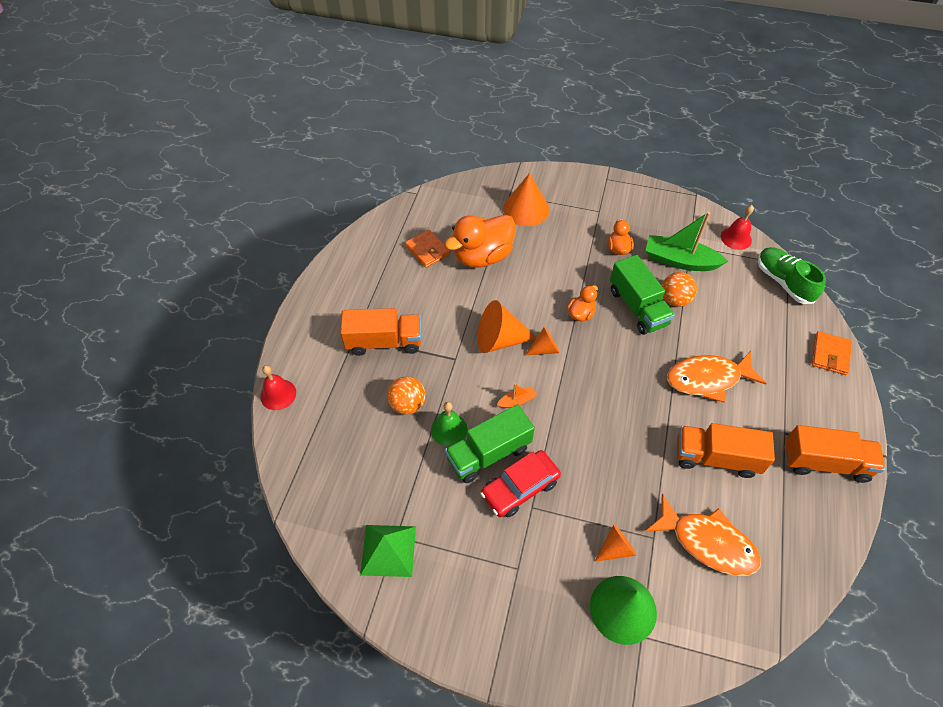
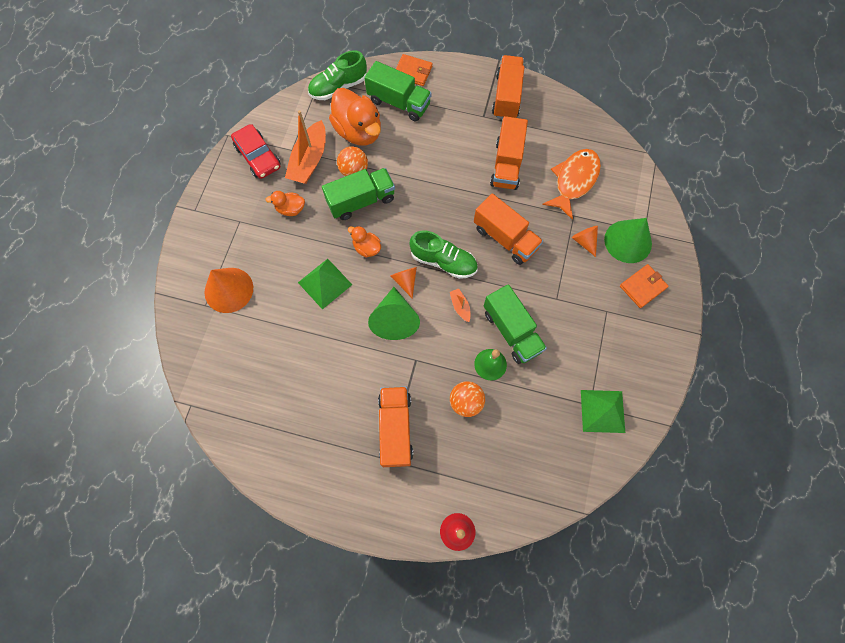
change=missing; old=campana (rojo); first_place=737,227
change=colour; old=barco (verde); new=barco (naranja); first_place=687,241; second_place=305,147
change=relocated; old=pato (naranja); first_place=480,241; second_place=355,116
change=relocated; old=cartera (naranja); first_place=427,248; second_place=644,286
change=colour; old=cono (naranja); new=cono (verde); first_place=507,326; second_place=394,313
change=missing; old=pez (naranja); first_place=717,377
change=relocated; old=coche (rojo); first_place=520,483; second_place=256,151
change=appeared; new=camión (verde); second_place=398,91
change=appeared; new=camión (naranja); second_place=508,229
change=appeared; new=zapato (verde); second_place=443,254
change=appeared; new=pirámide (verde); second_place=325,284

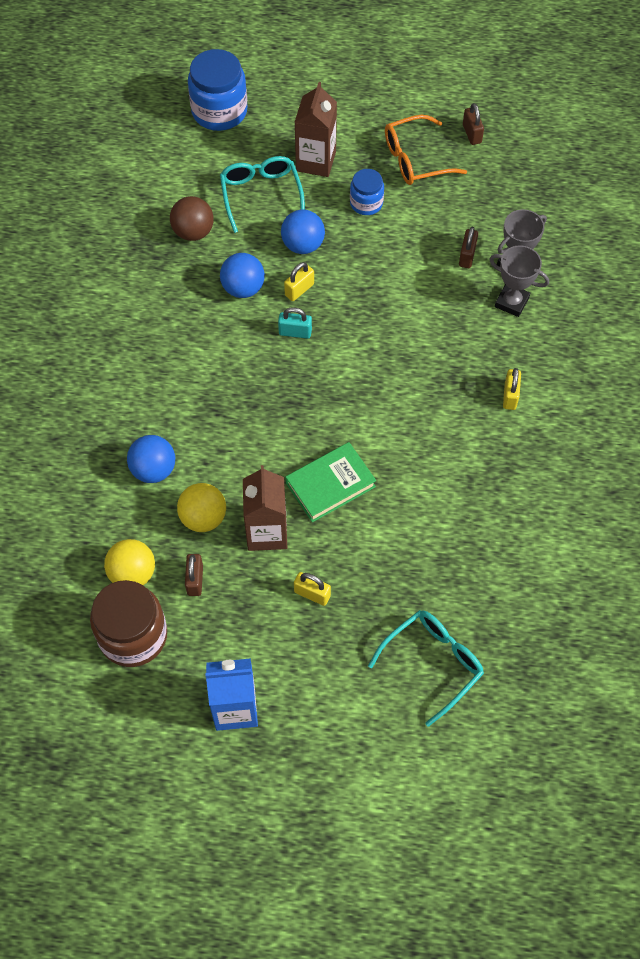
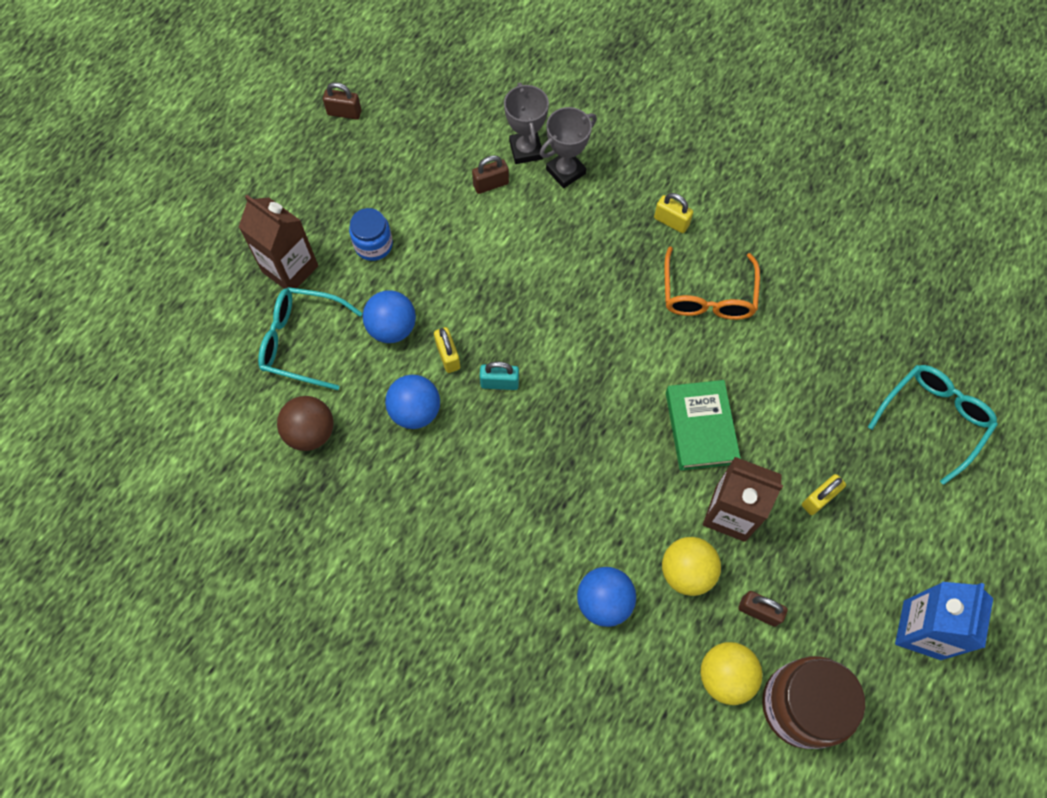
change=missing; old=tarro (azul); first_place=217,90
change=relocated; old=gafas (naranja); first_place=426,150; second_place=712,283
change=spun; old=candado (marrón); first_place=468,247; second_place=490,174; degrees=-60
change=spun; old=candado (turquesa); first_place=295,323; second_place=499,376; degrees=60
change=spun; old=gafas (turquesa); first_place=426,668; second_place=933,425; degrees=60

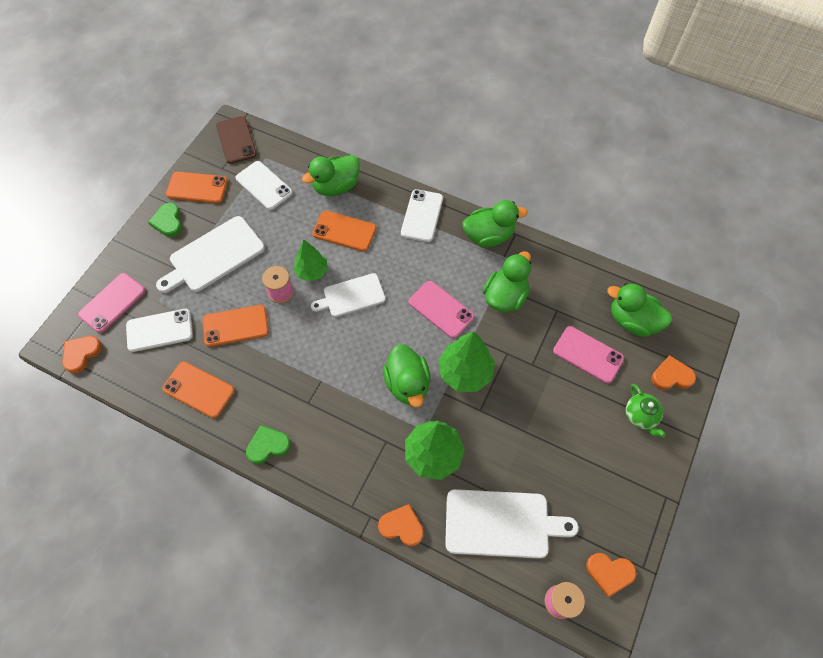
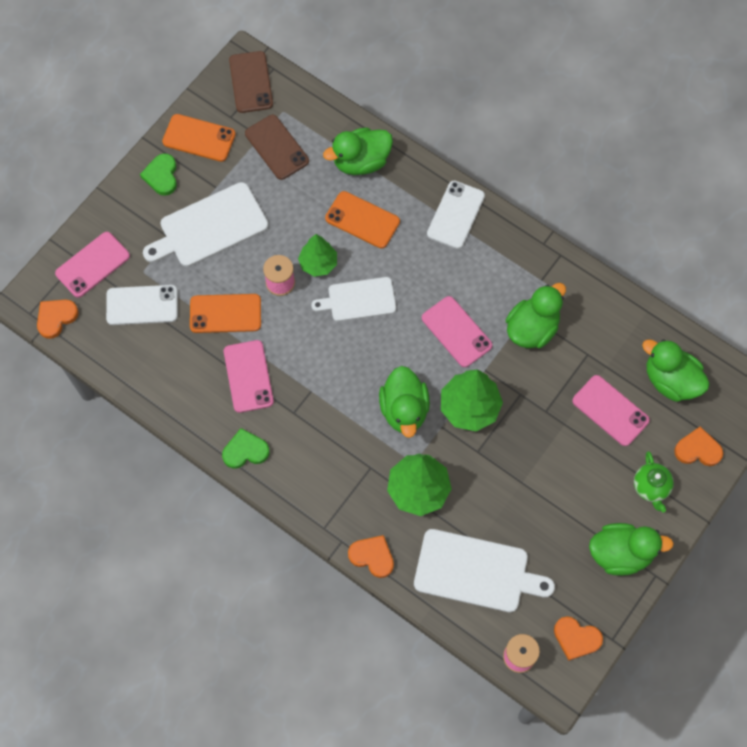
change=colour; old=móvil (blanco); new=móvil (marrón); first_place=264,185; second_place=277,147
change=relocated; old=pato (verde); first_place=495,223; second_place=631,549
change=missing; old=móvil (naranja); first_place=198,390
change=appeared; new=móvil (rosa); second_place=249,376

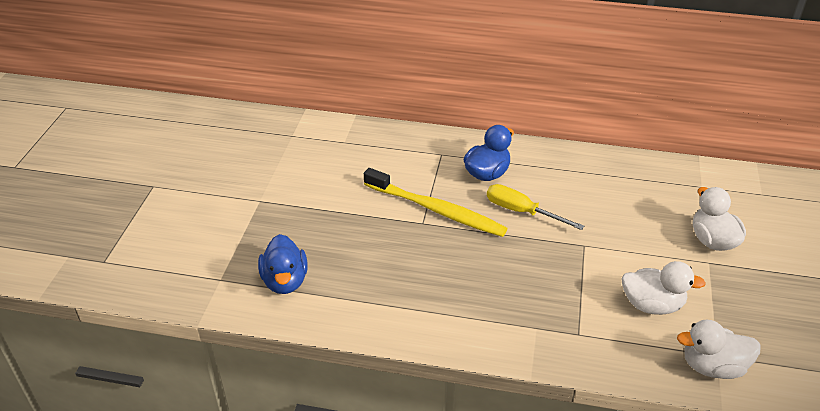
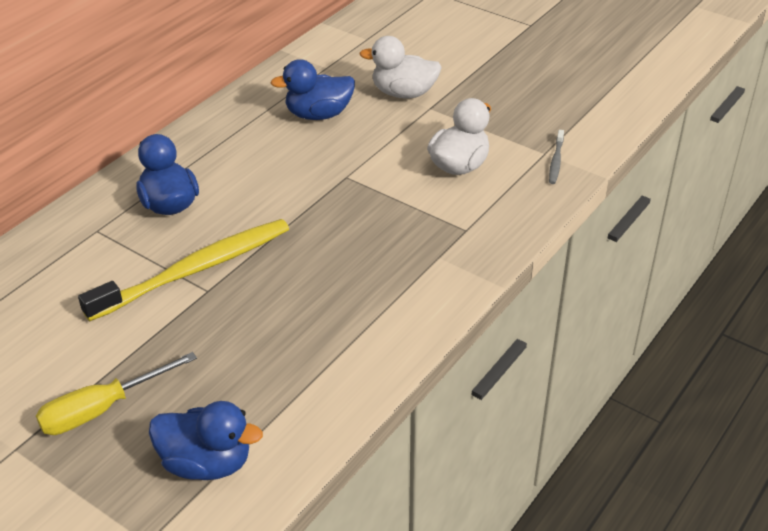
change=relocated; old=destornillador (amarillo); first_place=535,207; second_place=116,393
change=exchanged; old=pato (blanco); new=cepillo de dientes (gris); first_place=719,349; second_place=556,157
change=appeared; new=pato (azul); second_place=313,89

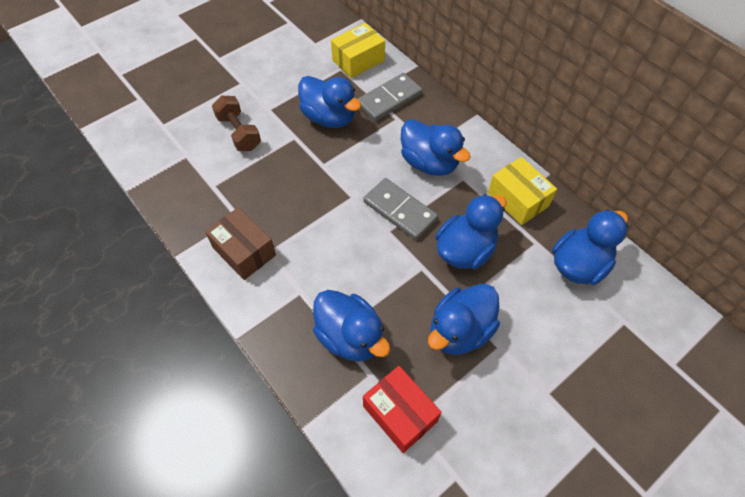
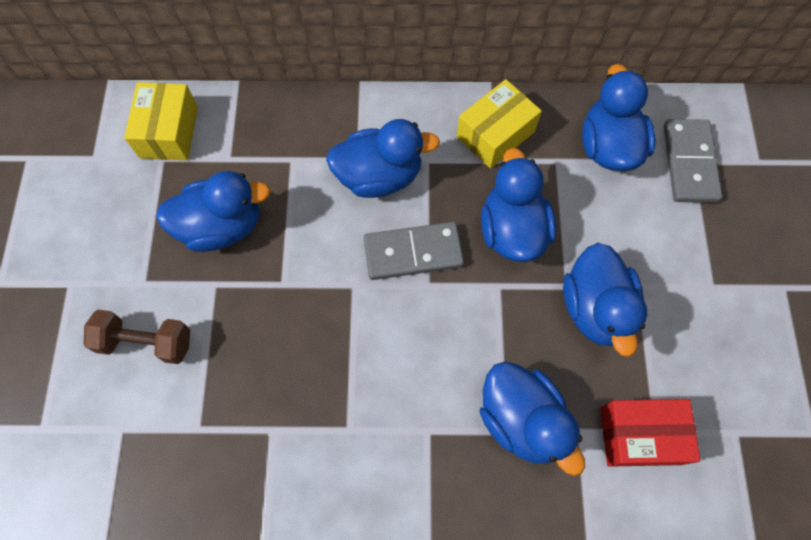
change=relocated; old=ficha de dominó (gris); first_place=389,97; second_place=693,161
change=spun; old=caja (amarillo); first_place=522,191; second_place=499,123; degrees=-45
change=missing; old=caja (marrón); first_place=240,243
change=spun; old=pato (azul); first_place=351,326; second_place=532,418; degrees=60

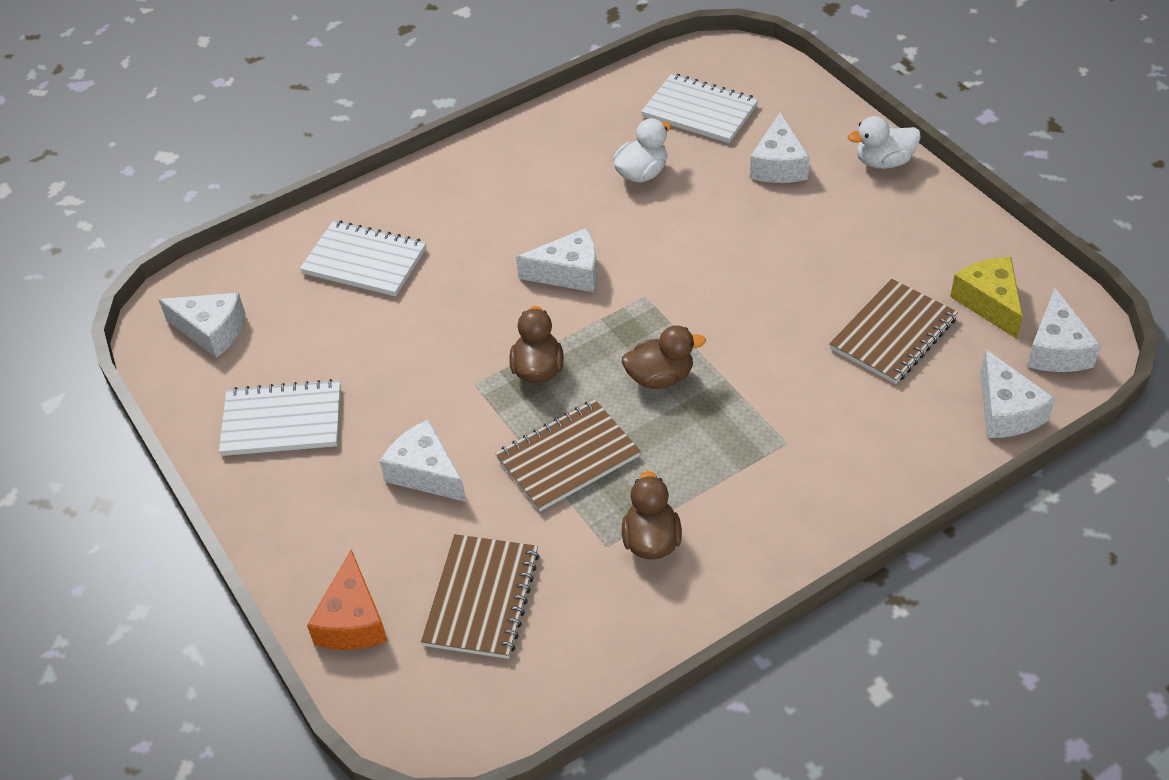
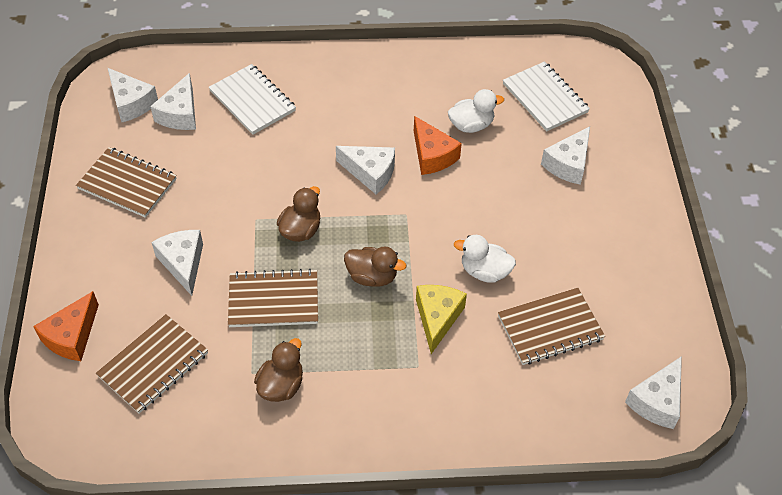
change=relocated; old=pato (blanco); first_place=884,142; second_place=485,259
change=relocated; old=queso (amarillo); first_place=986,298; second_place=441,319
change=relocated; old=queso (blanco); first_place=1018,394; second_place=173,101
change=colour; old=cuaderno (blanco); new=cuaderno (marrón); first_place=280,417; second_place=126,182
change=appeared; new=queso (naranja); second_place=438,145

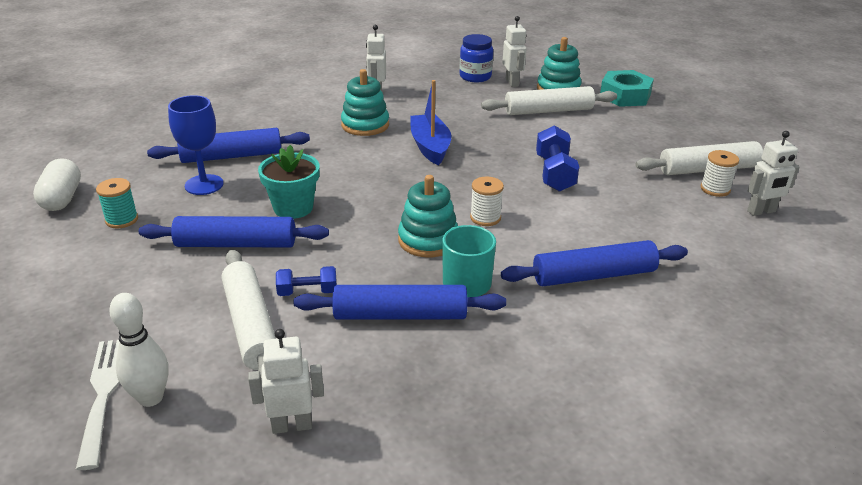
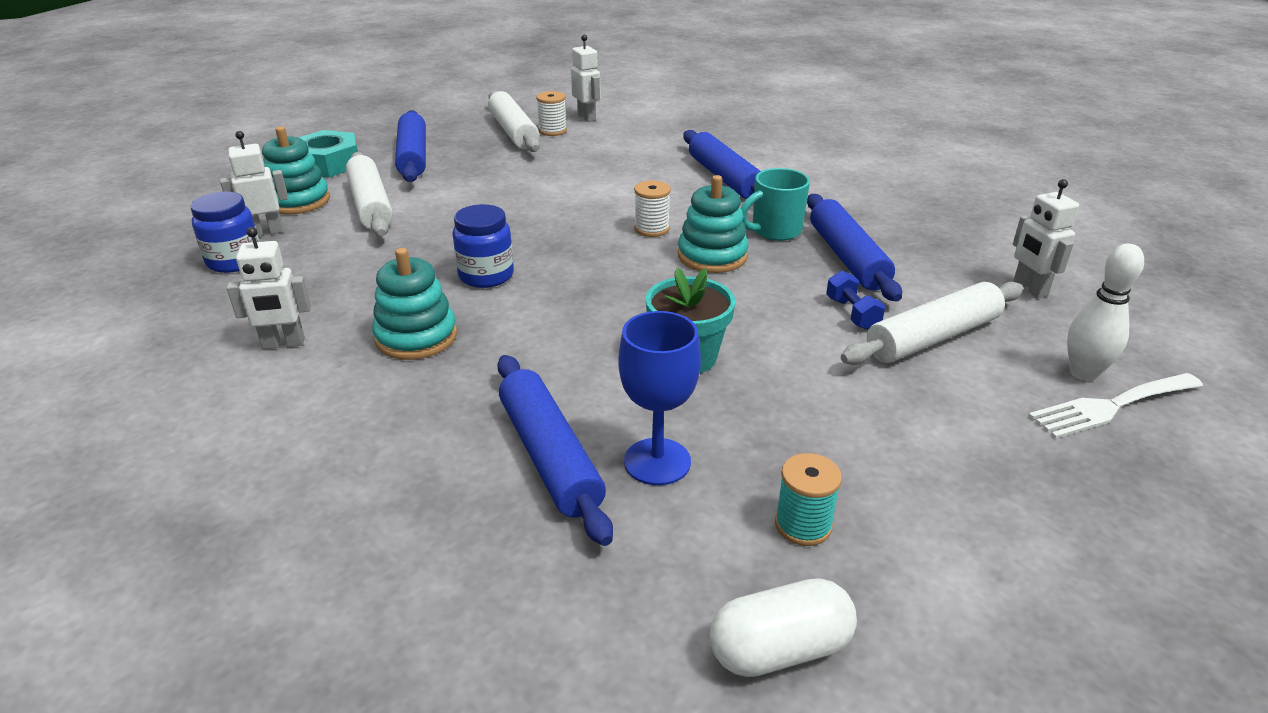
change=exchanged; old=barco (azul); new=tarro (azul); first_place=430,122; second_place=483,246
change=missing; old=mancuerna (azul); first_place=557,158
change=relocated; old=rodillo (azul); first_place=234,232; second_place=410,146

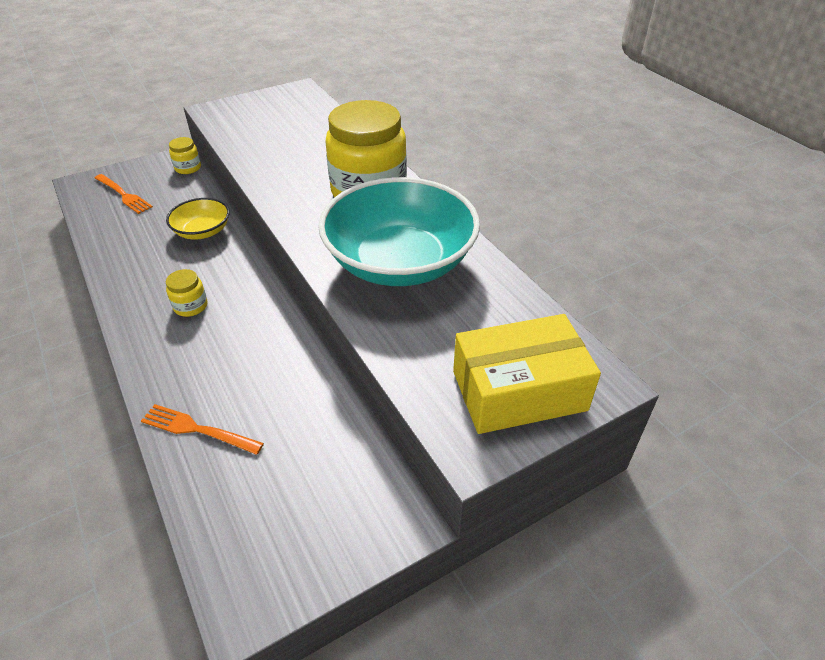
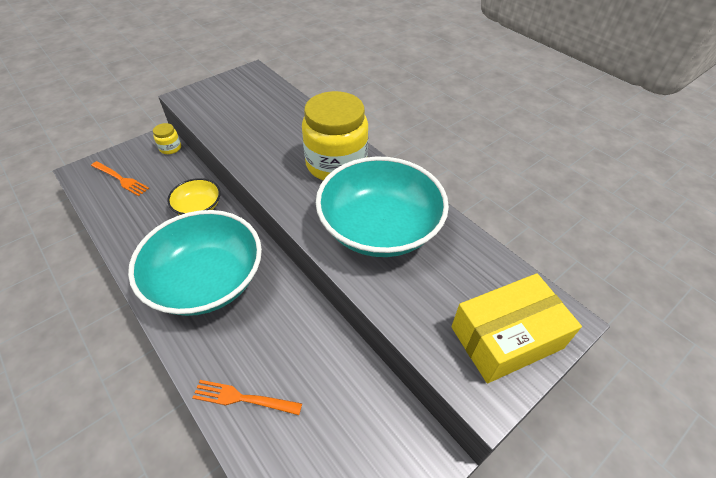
change=exchanged; old=tarro (amarillo); new=cuenco (turquesa); first_place=187,293; second_place=195,263

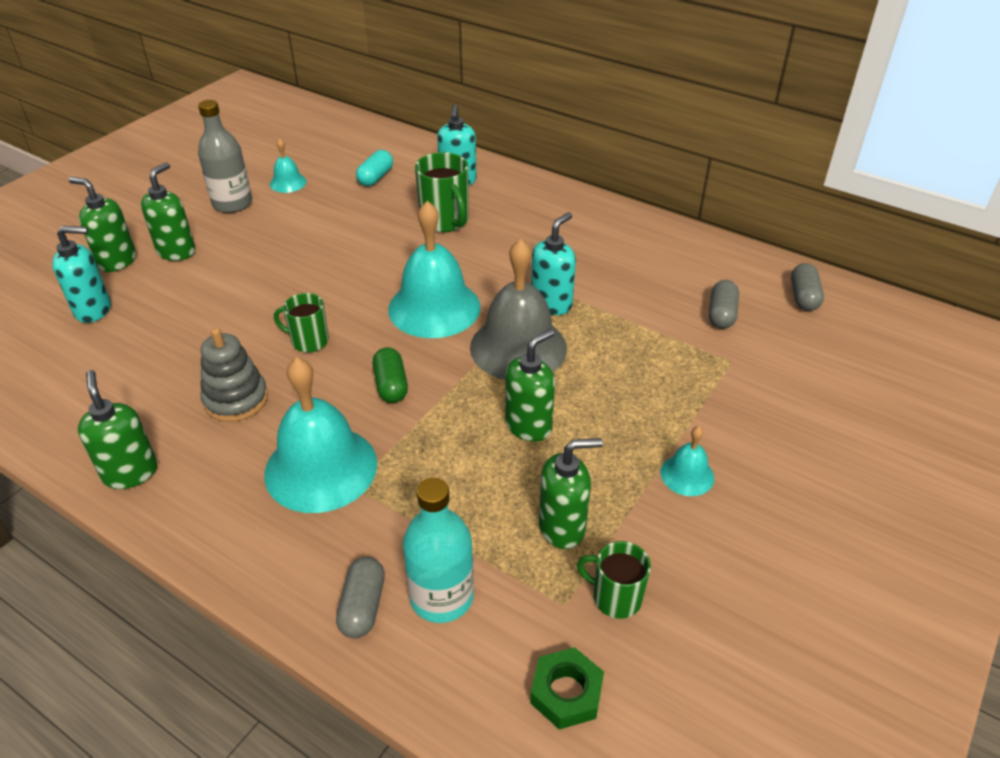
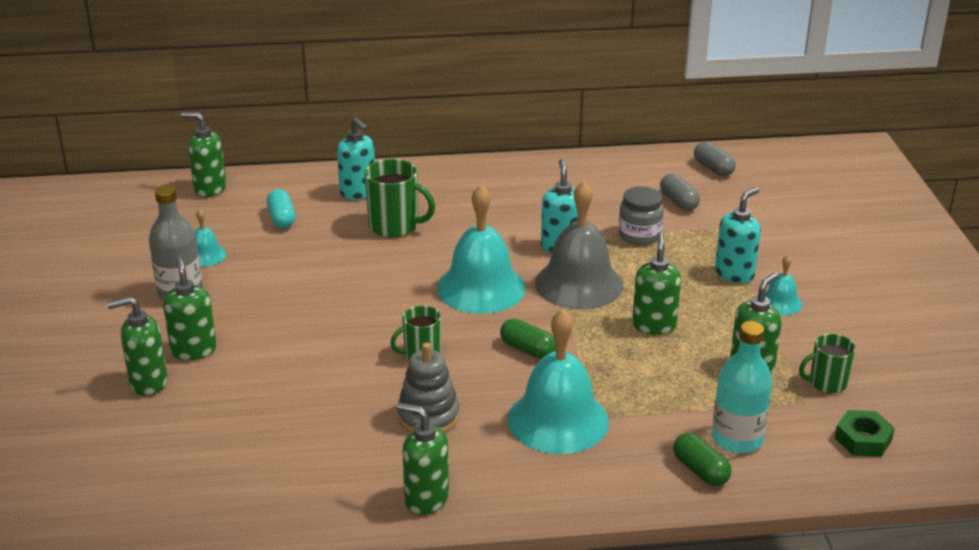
change=relocated; old=dispensador de jabón (turquesa); first_place=81,274; second_place=738,235
change=colour; old=cápsula (gris); new=cápsula (verde); first_place=360,597; second_place=702,459
change=appeared; new=dispensador de jabón (verde); second_place=203,154
change=appeared; new=tarro (gris); second_place=641,215

